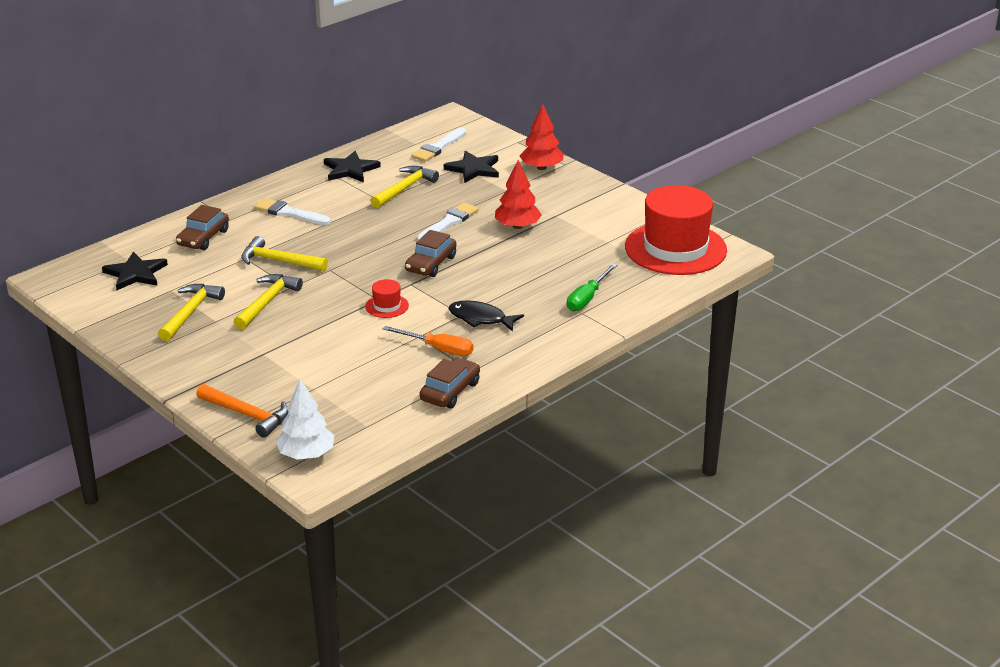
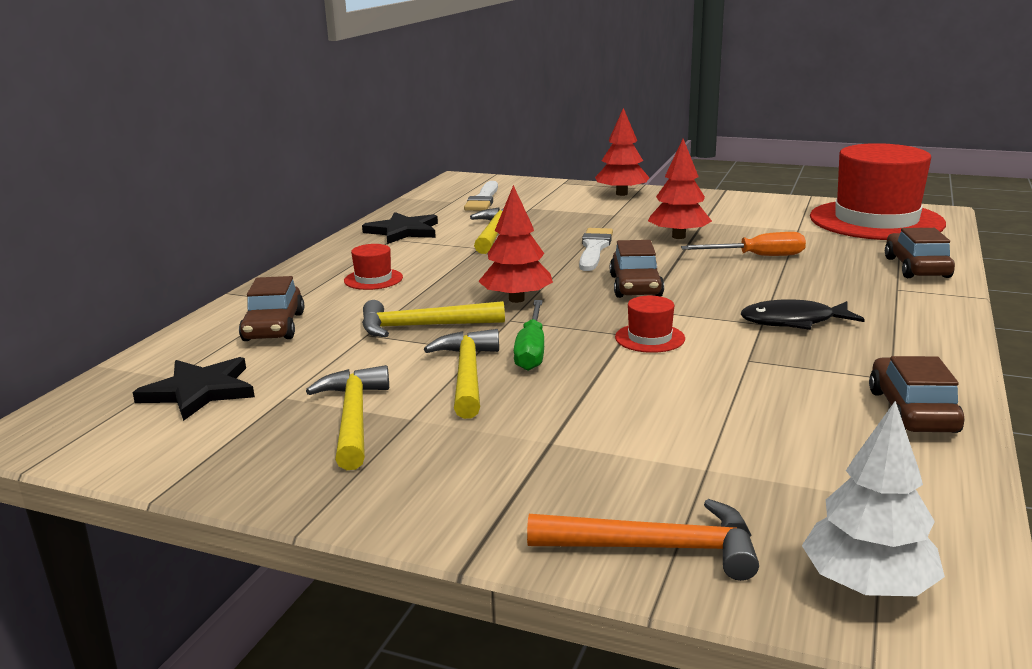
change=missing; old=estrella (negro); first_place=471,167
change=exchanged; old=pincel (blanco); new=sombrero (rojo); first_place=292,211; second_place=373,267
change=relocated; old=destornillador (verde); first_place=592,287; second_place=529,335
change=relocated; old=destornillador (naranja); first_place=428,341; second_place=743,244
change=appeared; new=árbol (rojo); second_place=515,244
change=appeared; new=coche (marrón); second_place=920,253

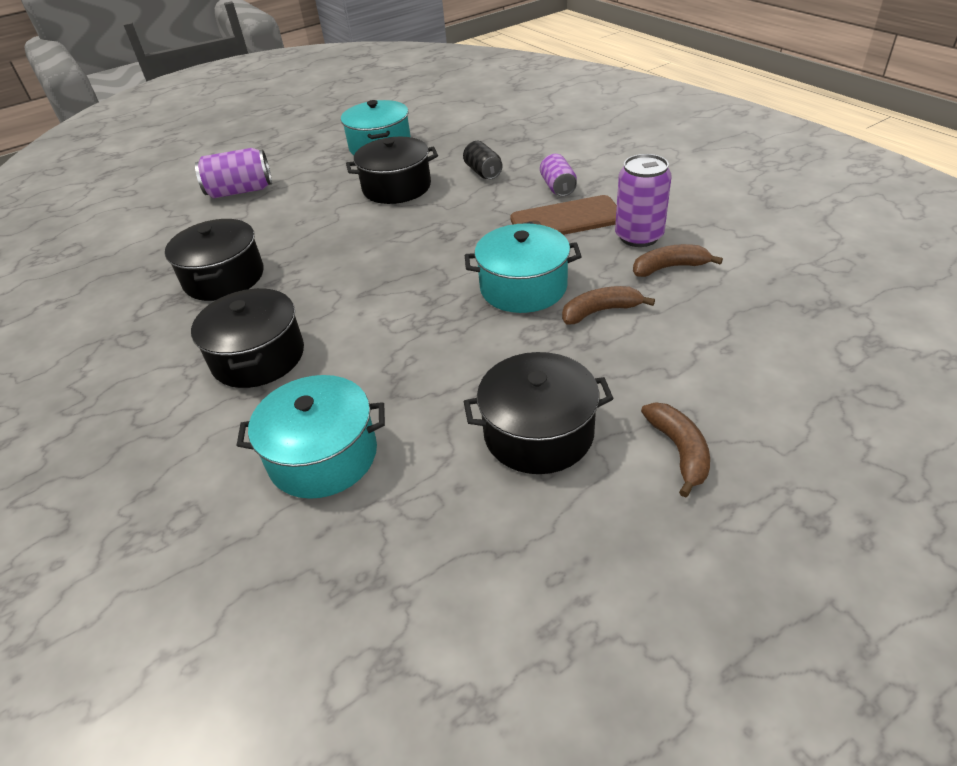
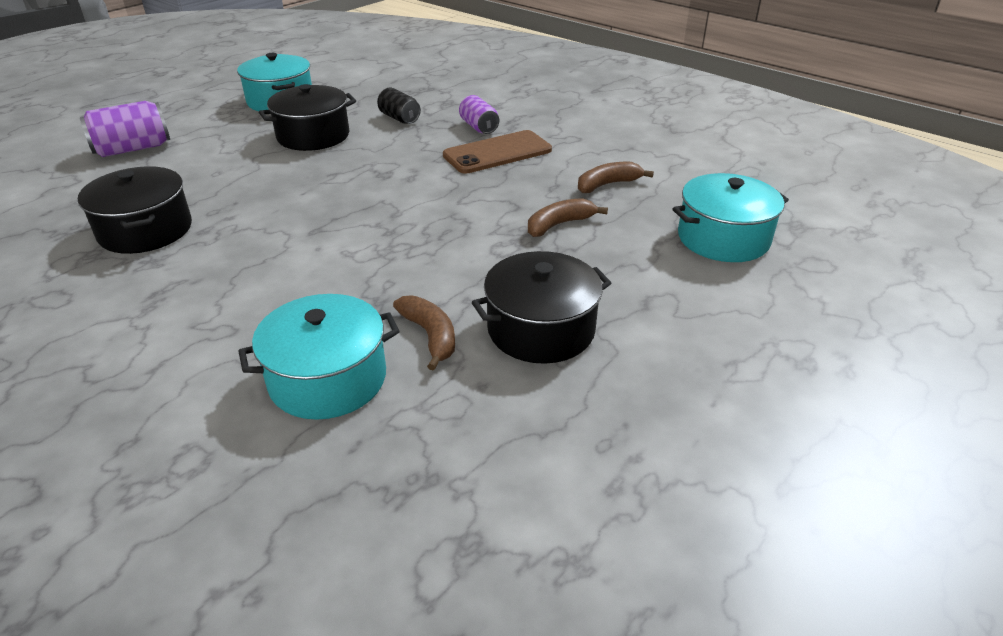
change=missing; old=lata (morado); first_place=643,200
change=relocated; old=olla (turquesa); first_place=523,268; second_place=731,217
change=missing; old=olla (negro); first_place=247,338
change=relocated; old=plátano (marrón); first_place=675,450; second_place=424,333

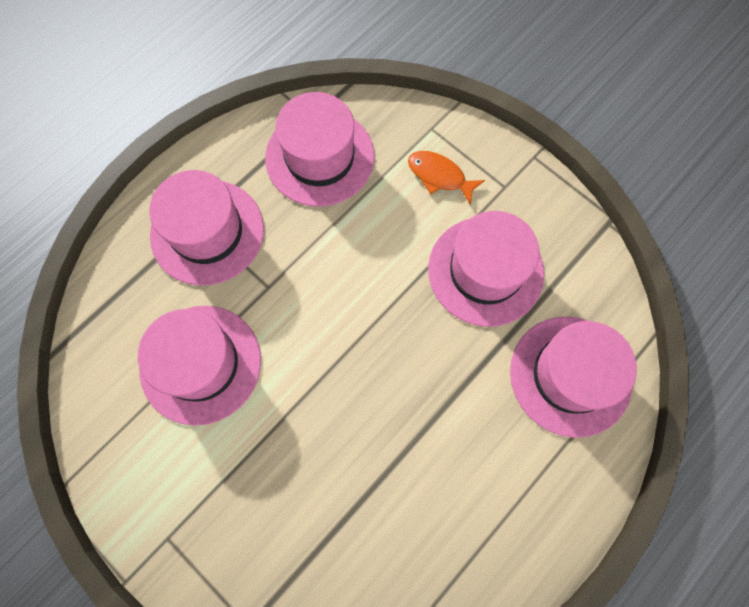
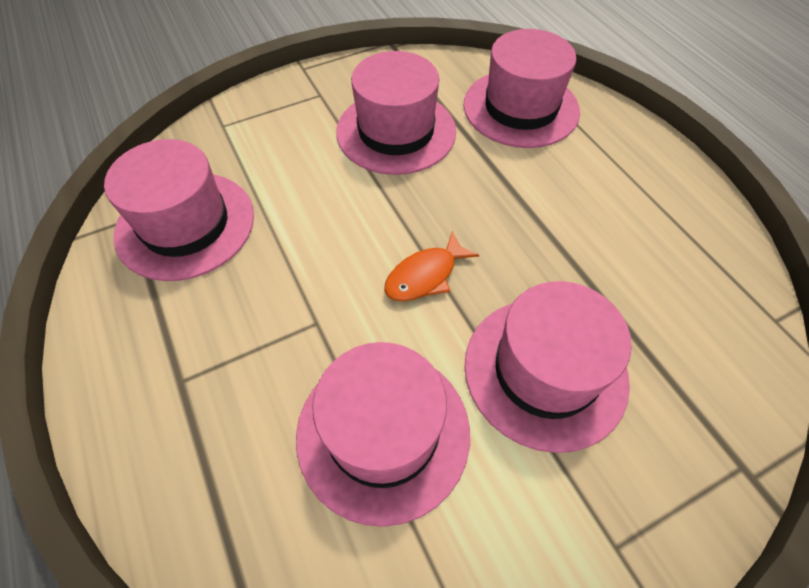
change=relocated; old=pez (naranja); first_place=446,178; second_place=431,266
change=relocated; old=sombrero (rosa); first_place=206,227; second_place=548,367

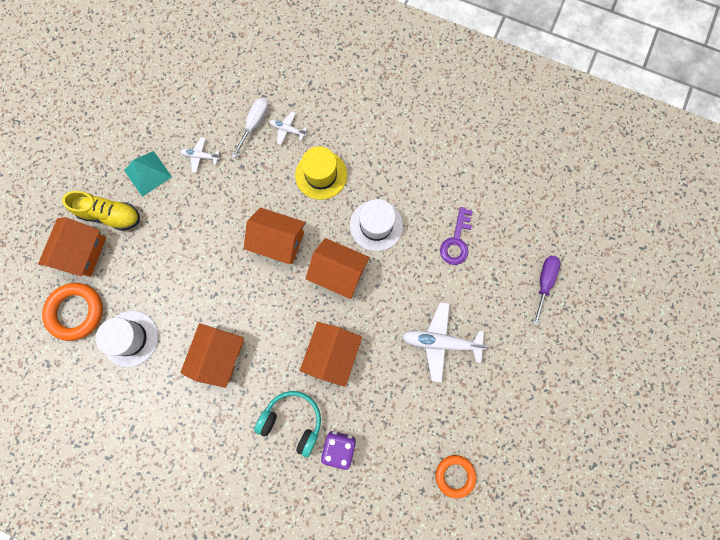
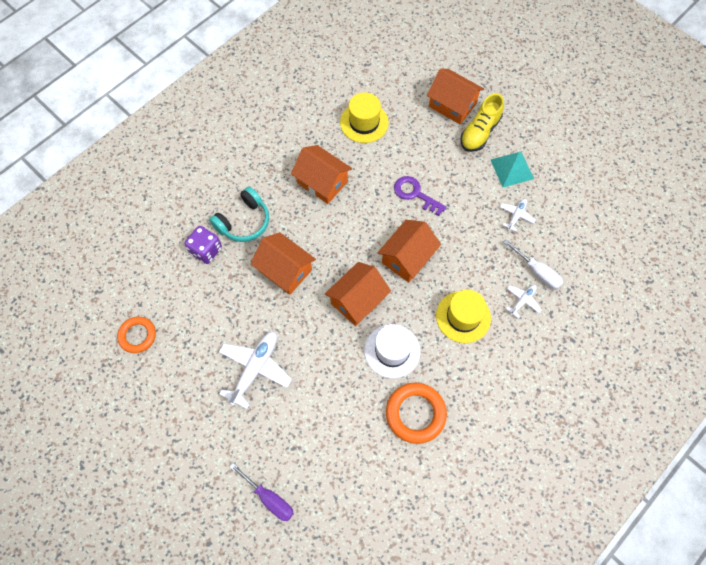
change=relocated; old=llave (morado); first_place=456,236; second_place=420,196
change=relocated; old=anillo (naranja); first_place=72,312; second_place=416,413
change=colour; old=sombrero (blanco); new=sombrero (amarillo); first_place=127,339; second_place=364,117

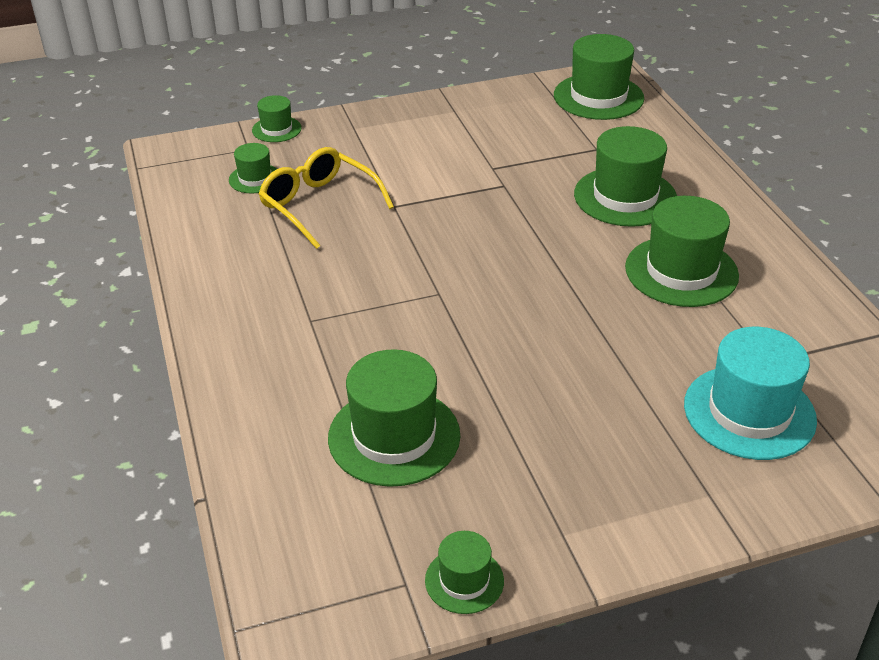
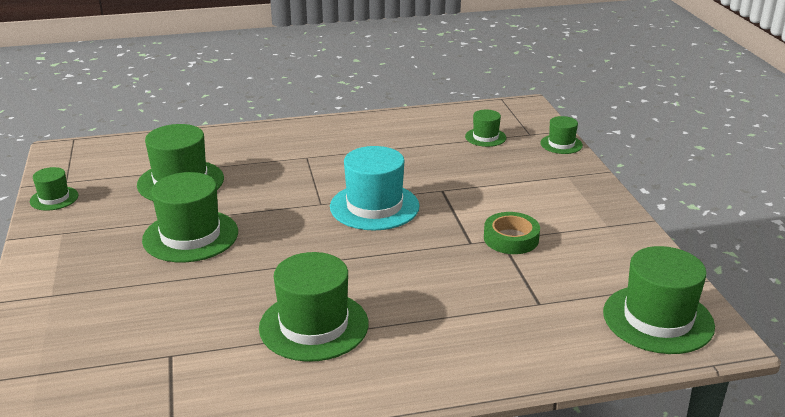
change=relocated; old=sombrero (verde); first_place=625,176; second_place=190,217
change=missing; old=gafas (amarillo); first_place=326,198
change=relocated; old=sombrero (turquesa); first_place=750,393; second_place=375,188
change=appeared; new=cinta adhesiva (verde); second_place=512,233

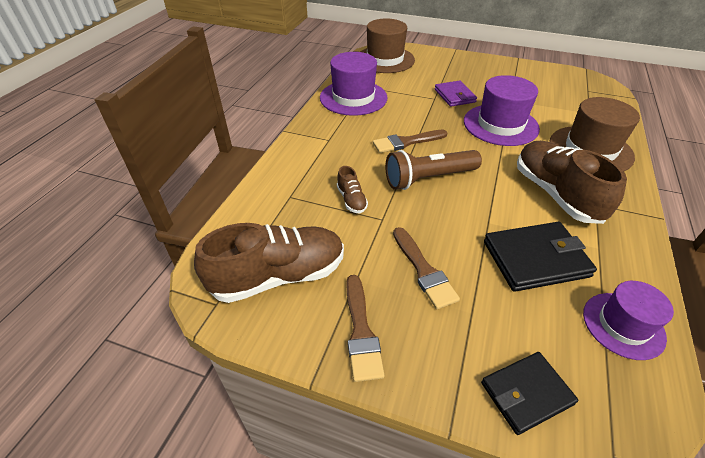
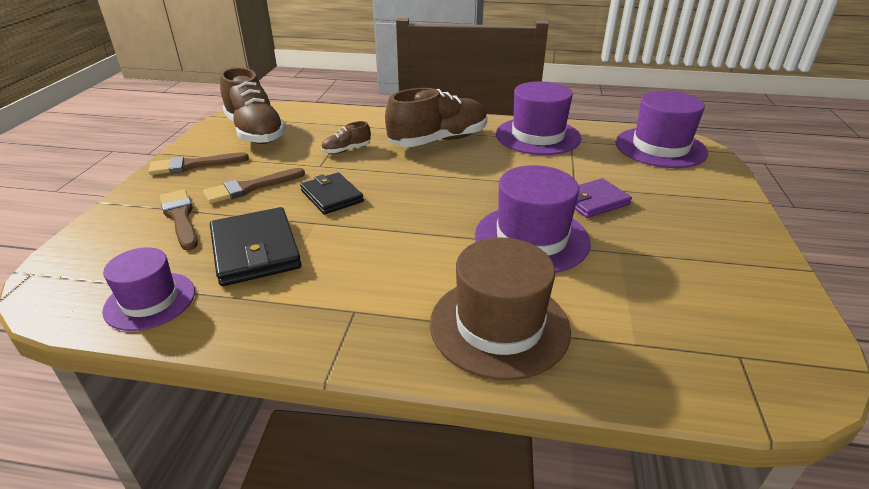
change=colour; old=sombrero (marrón); new=sombrero (morado); first_place=387,46; second_place=661,129
change=relocated; old=pincel (marrón); first_place=410,141; second_place=179,219
change=relocated; old=zapato (marrón); first_place=572,182; second_place=436,117
change=missing; old=lámpara de mano (marrón); first_place=433,170
change=relocated; old=cartera (negro); first_place=529,393; second_place=332,194

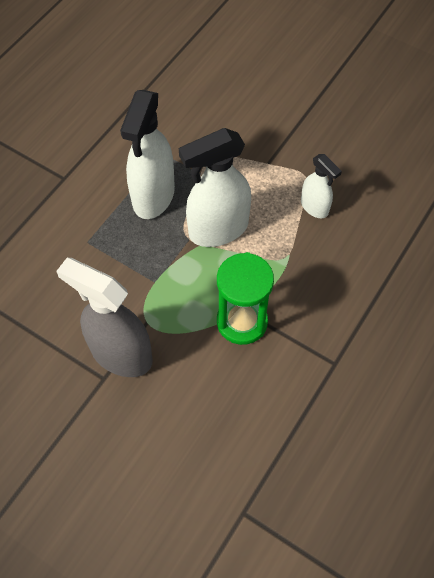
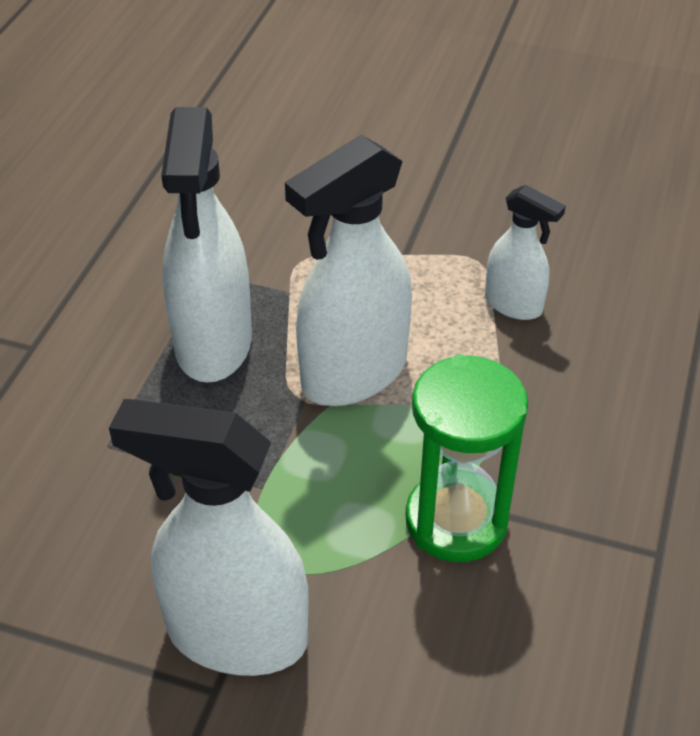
change=colour; old=pulverizador (gris); new=pulverizador (blanco); first_place=104,317; second_place=209,537

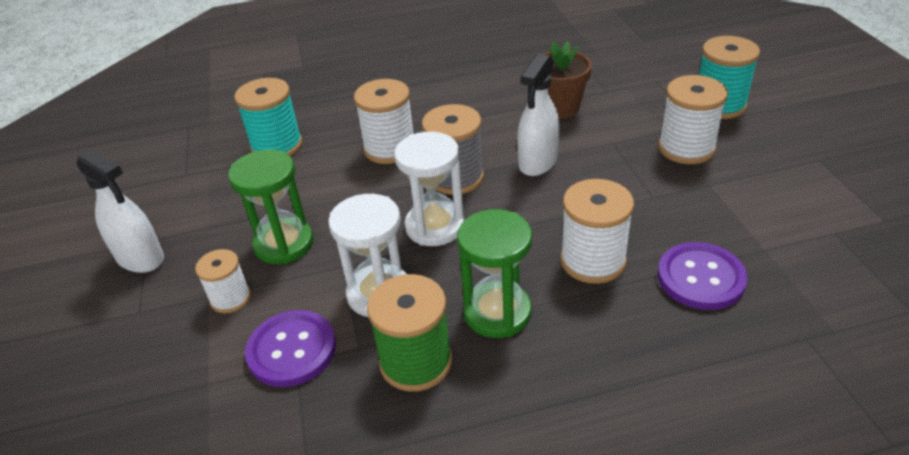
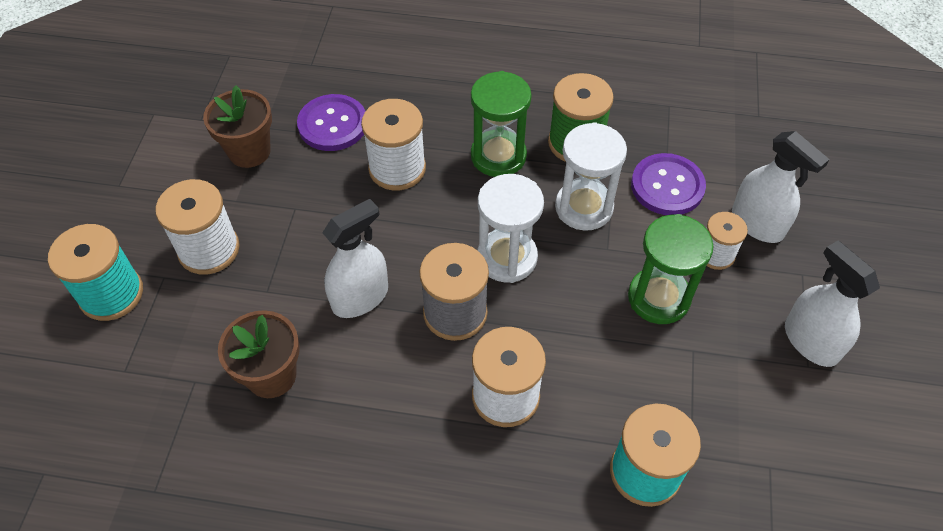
change=appeared; new=maceta (marrón); second_place=237,126
change=appeared; new=pulverizador (blanco); second_place=781,187

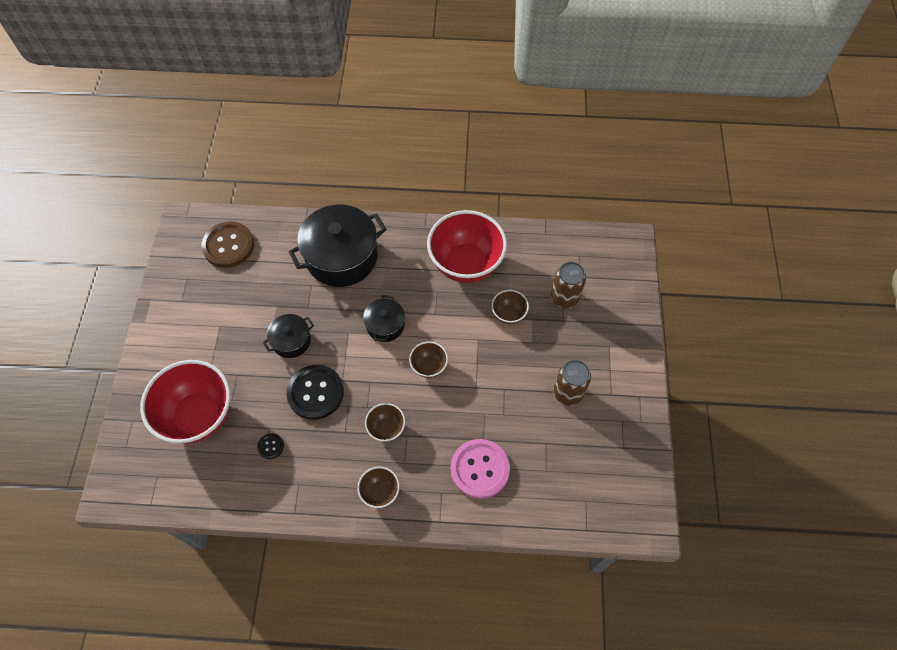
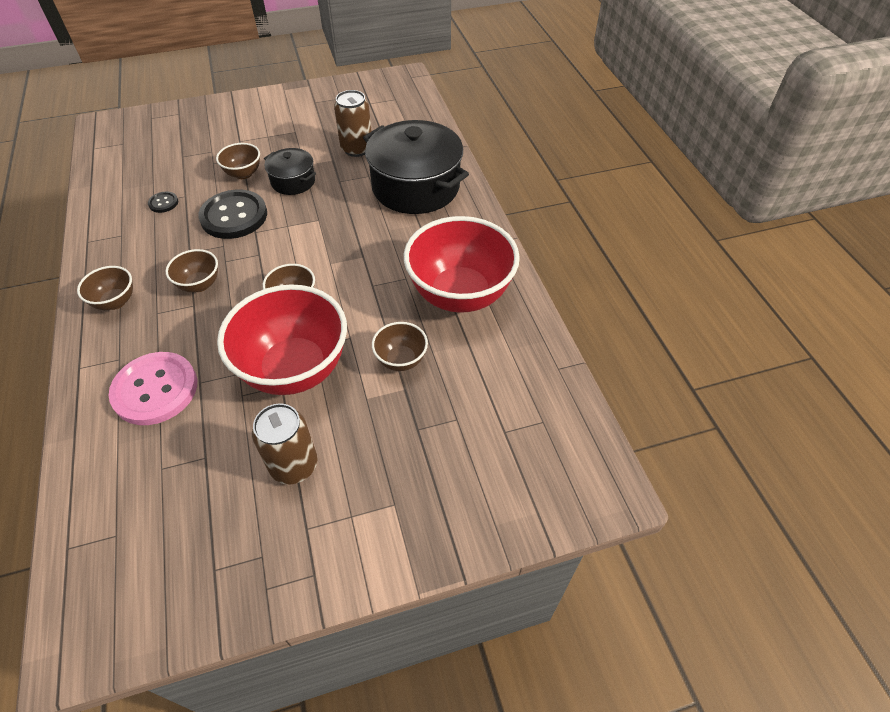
change=missing; old=botón (marrón); first_place=227,245
change=relocated; old=lata (marrón); first_place=568,285; second_place=353,123
change=missing; old=olla (negro); first_place=384,318
change=relocated; old=cuenco (rojo); first_place=185,402; second_place=282,339
change=appeared; new=cuenco (marrón); second_place=238,161

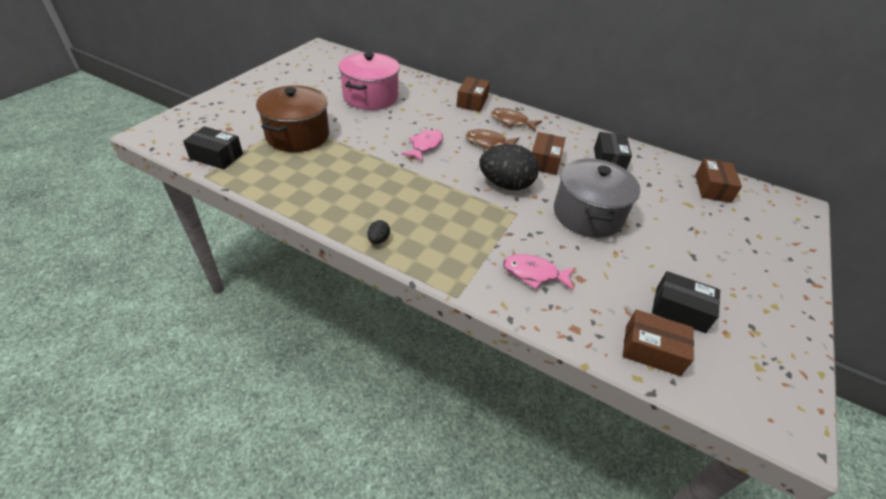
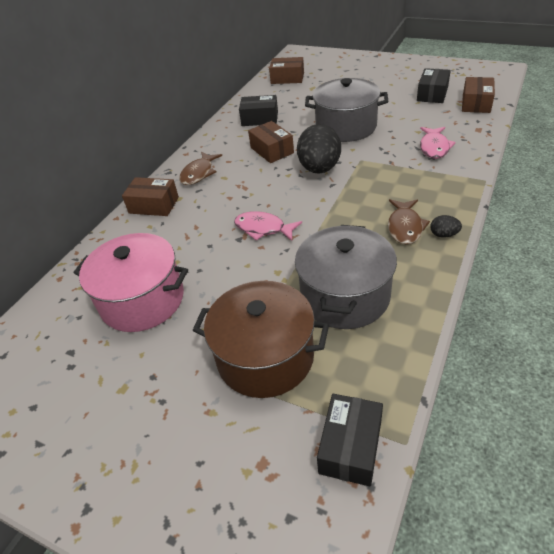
change=relocated; old=pez (marrón); first_place=492,139; second_place=409,221
change=spun; old=caja (marrón); first_place=548,153; second_place=271,142; degrees=45
change=appeared; new=olla (gris); second_place=346,277

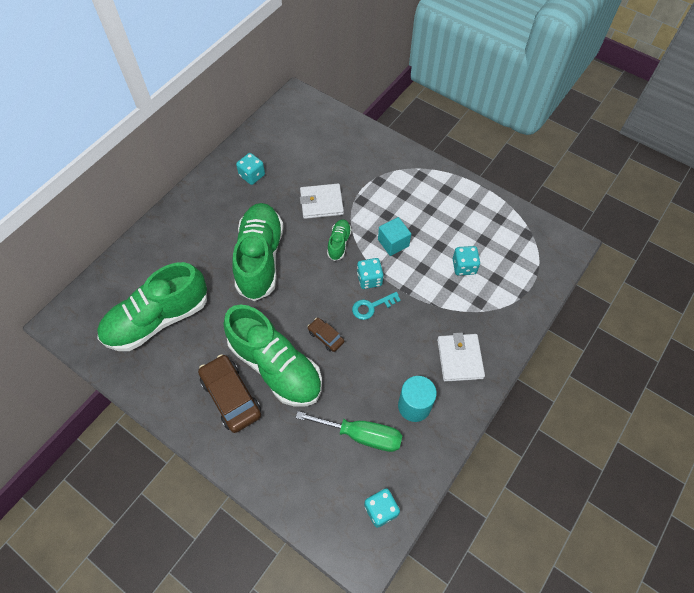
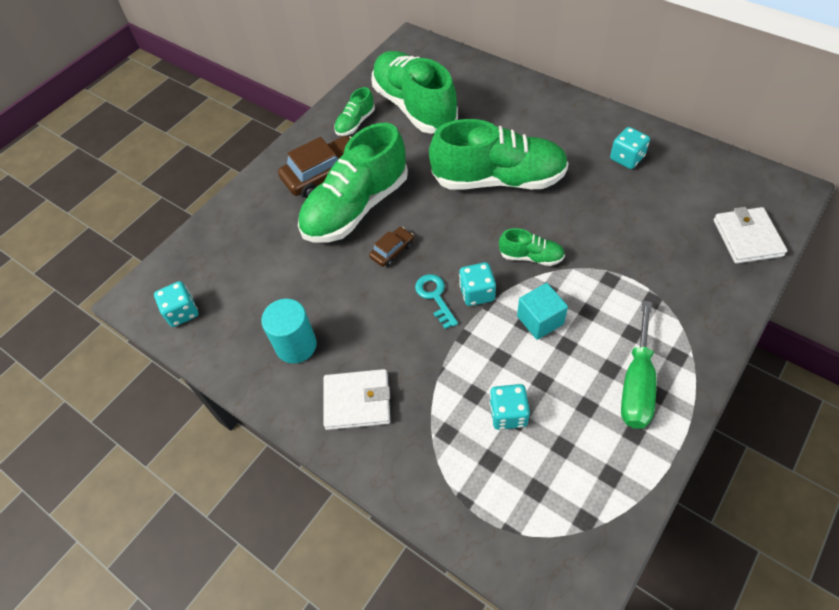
change=relocated; old=cartera (blanco); first_place=322,201; second_place=751,235
change=relocated; old=destornillador (verde); first_place=349,431; second_place=638,364
change=appeared; new=zapato (verde); second_place=354,111

